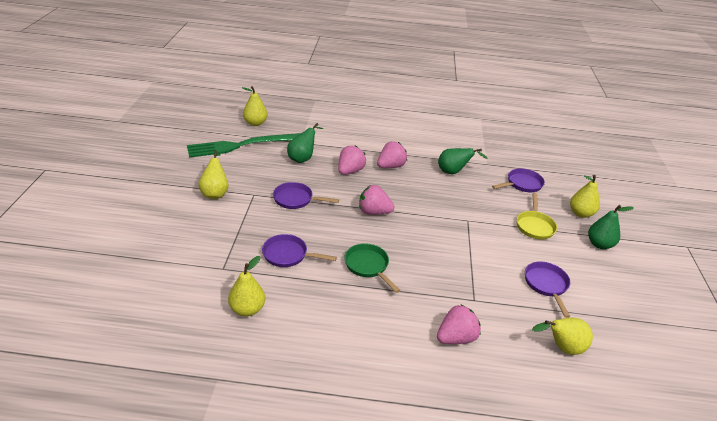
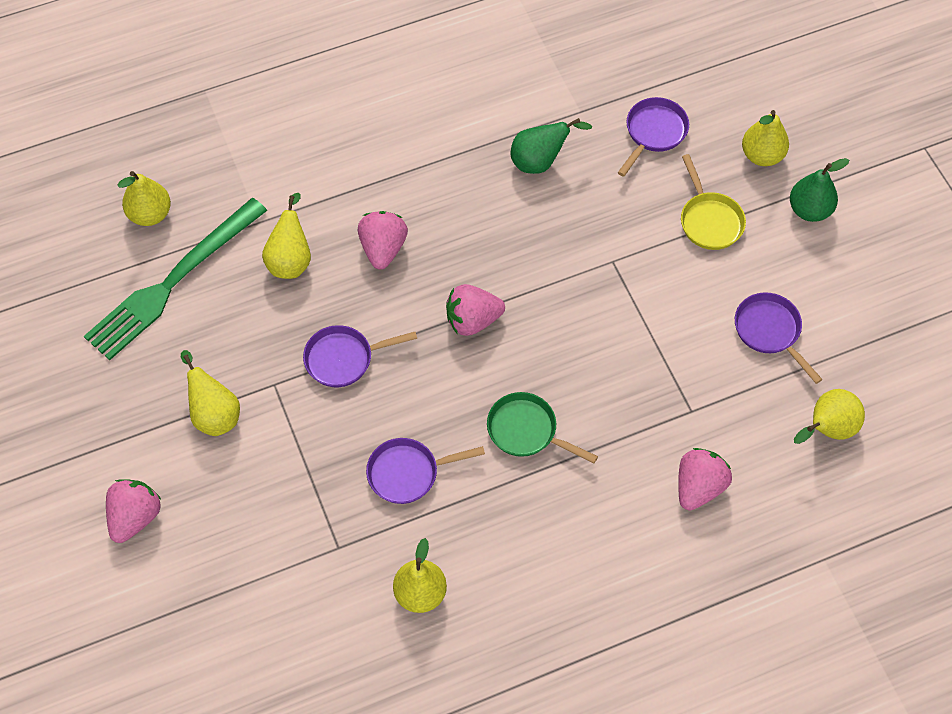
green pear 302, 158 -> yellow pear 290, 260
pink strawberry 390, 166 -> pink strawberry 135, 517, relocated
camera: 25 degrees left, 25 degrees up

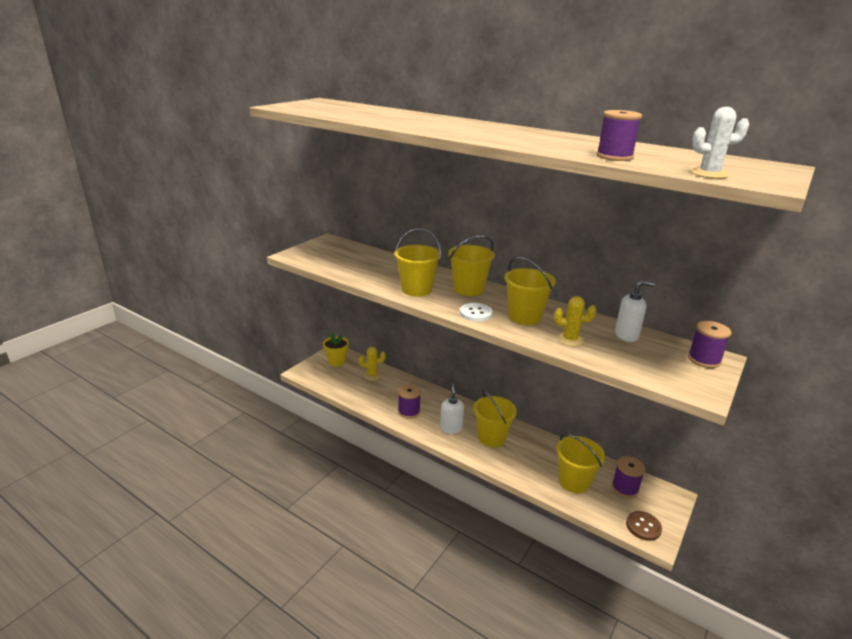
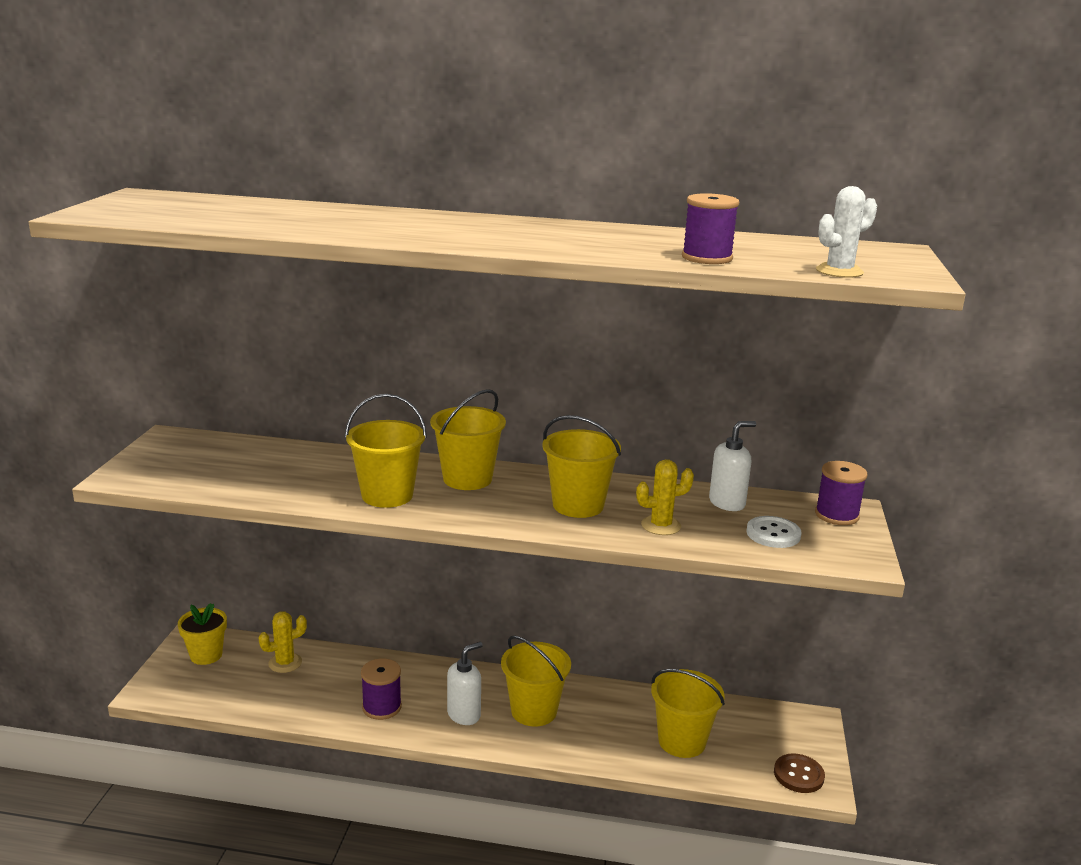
white button 476, 313 -> white button 773, 534, relocated
white soap dispenser 451, 428 -> white soap dispenser 464, 715, 75 degrees clockwise
purple spool 625, 488 -> none
camera: 25 degrees left, 5 degrees down

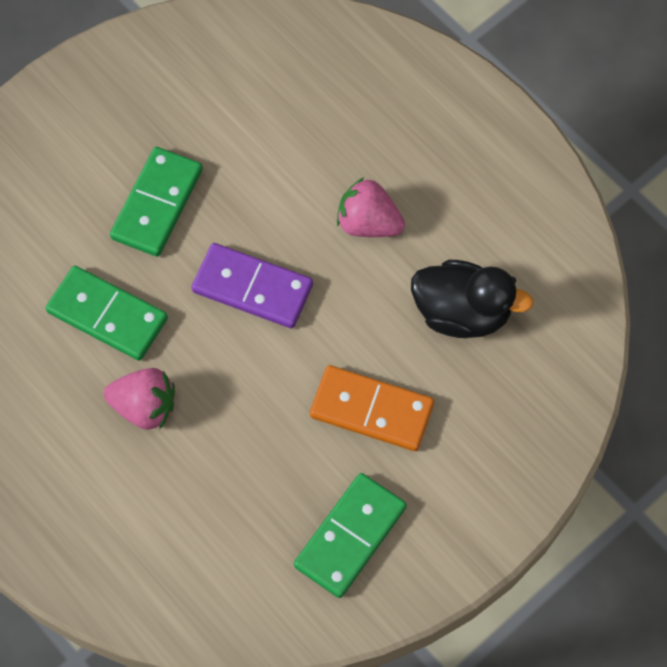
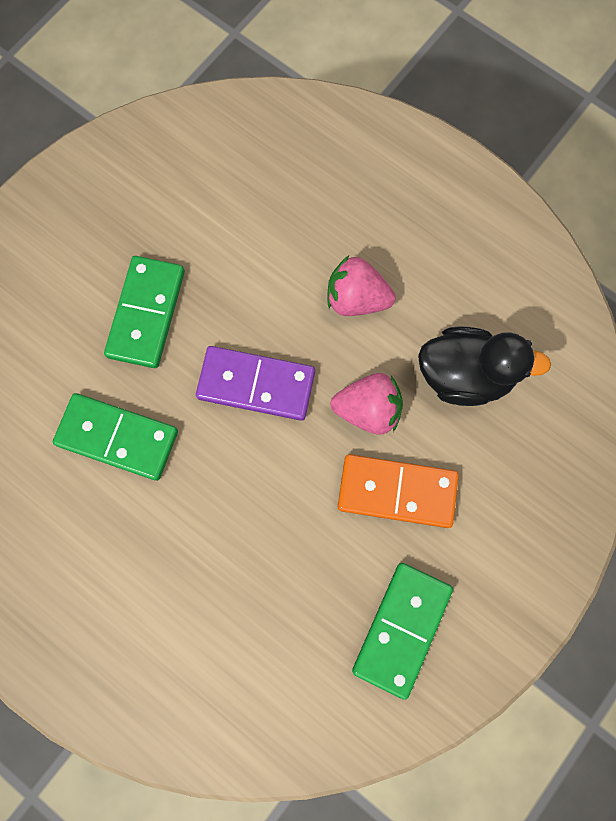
pink strawberry 144, 407 -> pink strawberry 368, 410, relocated
camera: 10 degrees left, 10 degrees up

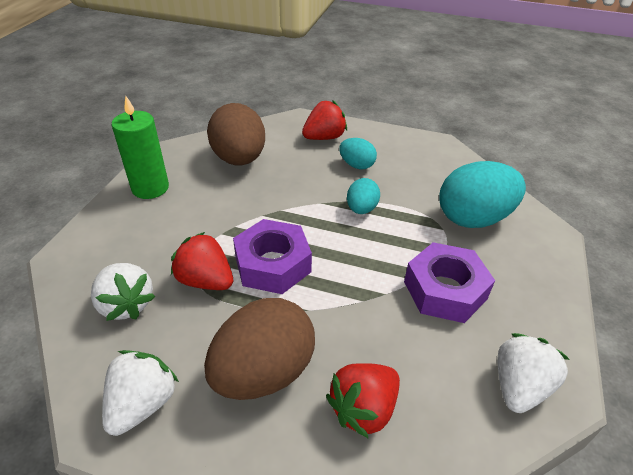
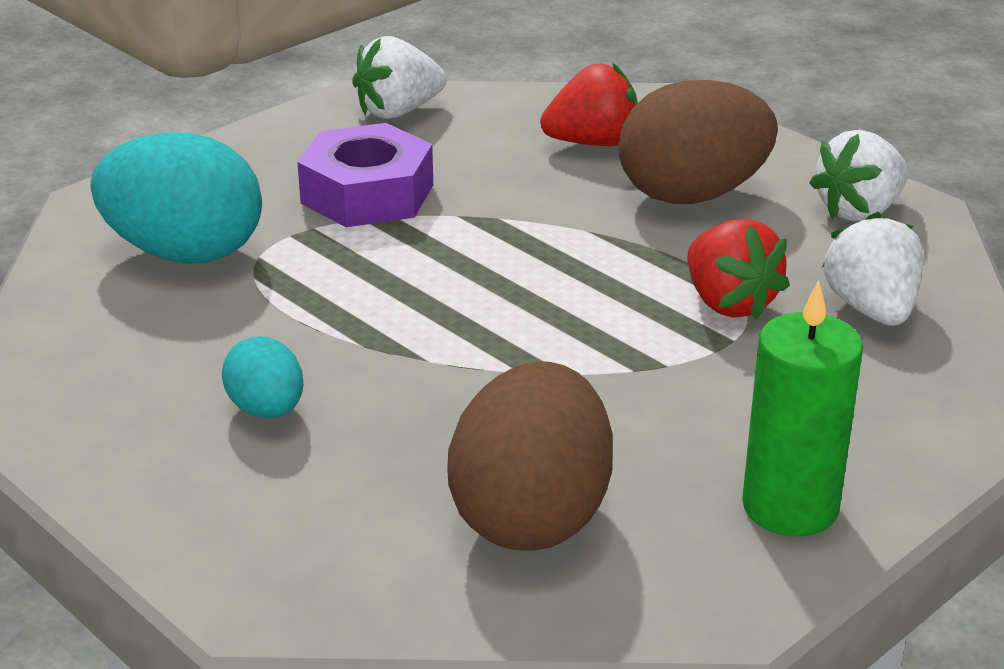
red strawberry 324, 137 -> none
turquoise egg 361, 209 -> none
purple nut 273, 264 -> none
camera: 150 degrees left, 10 degrees down

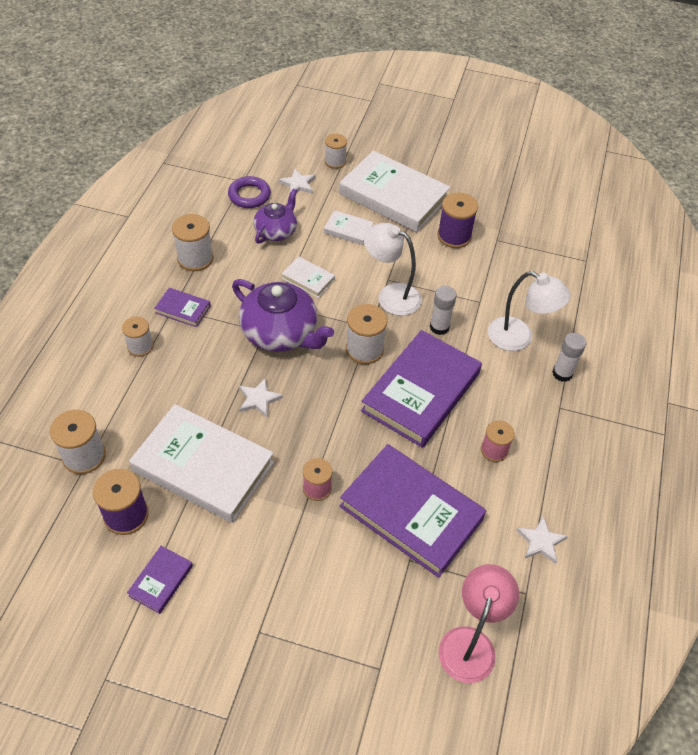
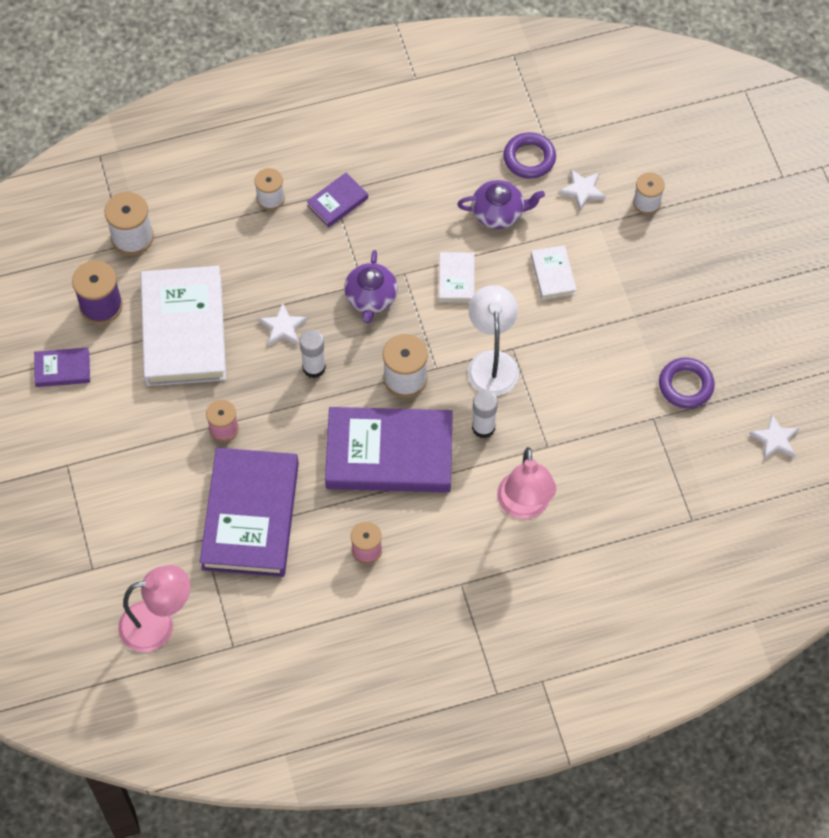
white book 393, 196 -> none
purple spool 454, 236 -> none
white spool 195, 258 -> none
white lamp 519, 338 -> pink lamp 524, 506
purple teapot 280, 333 -> purple teapot 371, 298, x0.61
purple book 183, 309 -> purple book 337, 202, 60 degrees clockwise
white glue stick 562, 373 -> white glue stick 314, 368, relocated
white star 540, 541 -> white star 775, 439, relocated
none -> purple ring 686, 385
camera: 60 degrees right, 10 degrees up

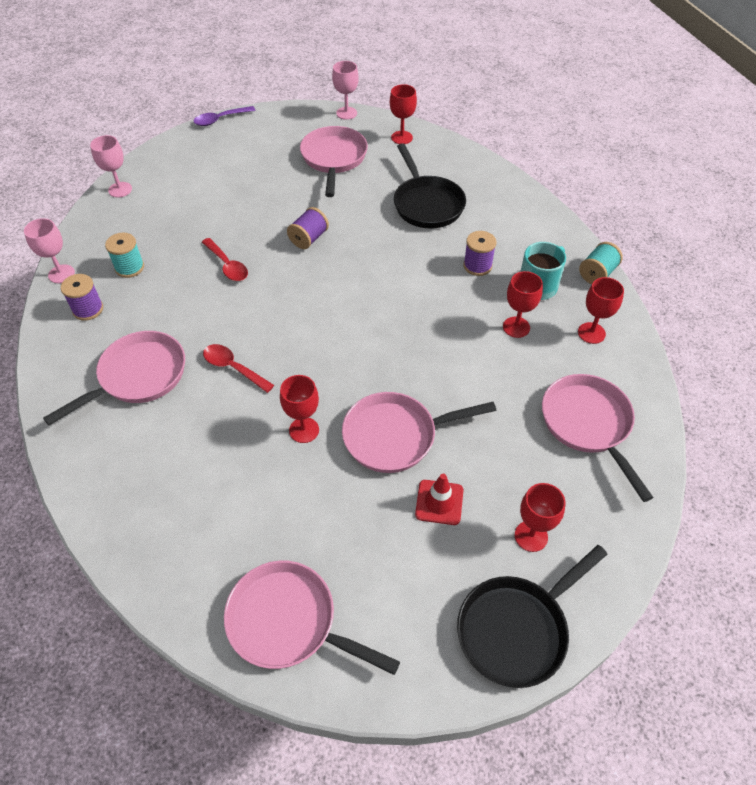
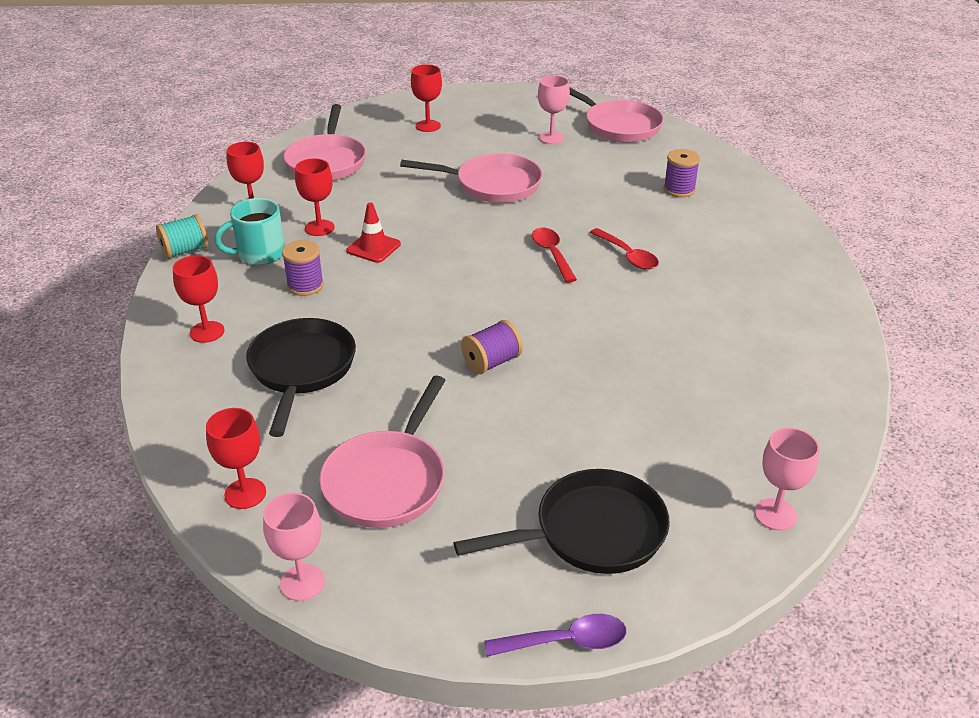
pink goblet 61, 274 -> pink goblet 551, 138, relocated
turquoise spool 129, 267 -> none
red spoon 227, 265 -> red spoon 552, 254, relocated
purple spool 88, 309 -> purple spool 679, 189, relocated
pink pan 138, 376 -> none
red goblet 304, 430 -> red goblet 207, 332, relocated
red traffic cone 439, 502 -> red traffic cone 373, 247, relocated
black pan 516, 629 -> black pan 592, 532, relocated
camera: 160 degrees left, 15 degrees down

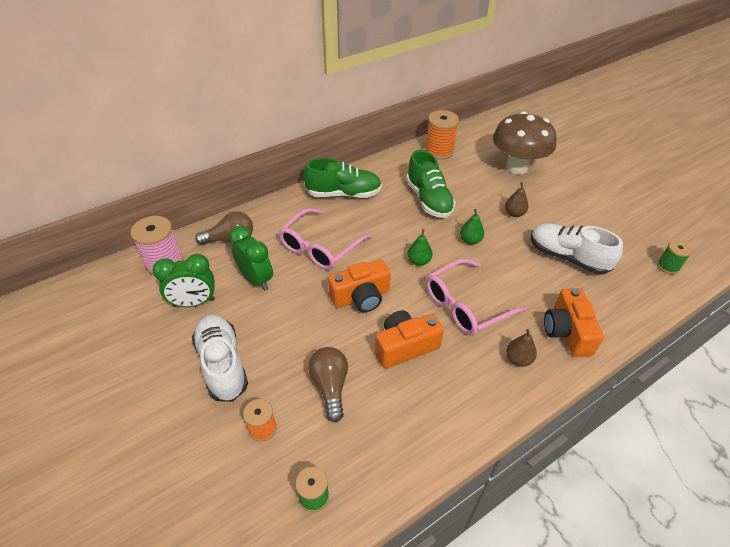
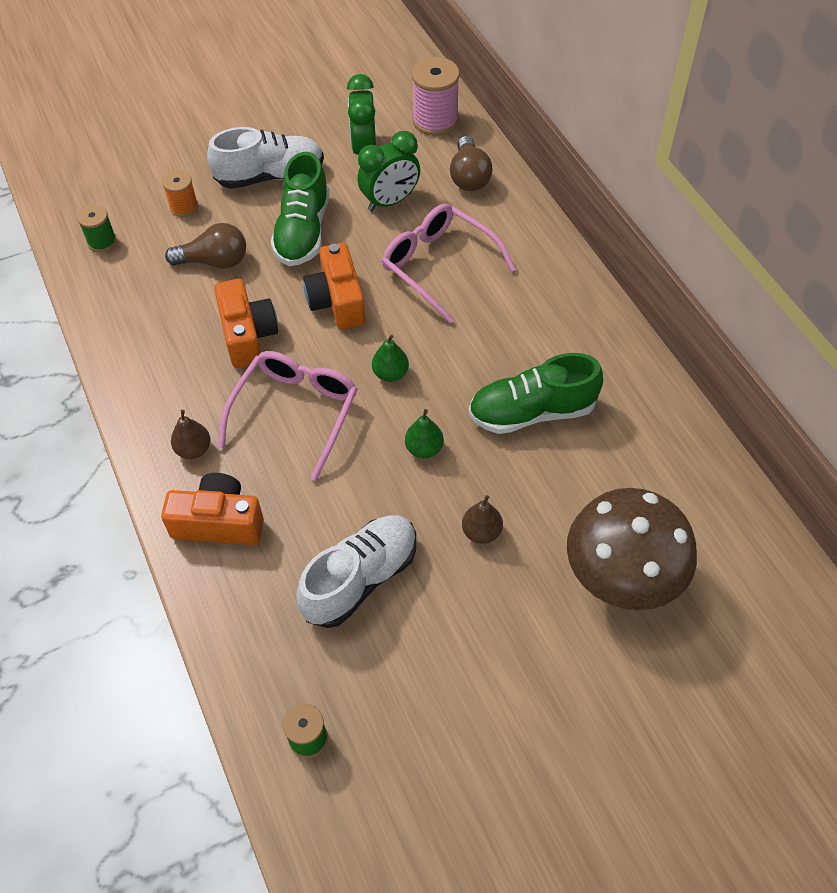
orange spool 439, 151 -> none
green shoe 343, 194 -> green shoe 303, 231, relocated
pink glasses 465, 305 -> pink glasses 295, 412, 45 degrees clockwise
camera: 100 degrees right, 10 degrees up

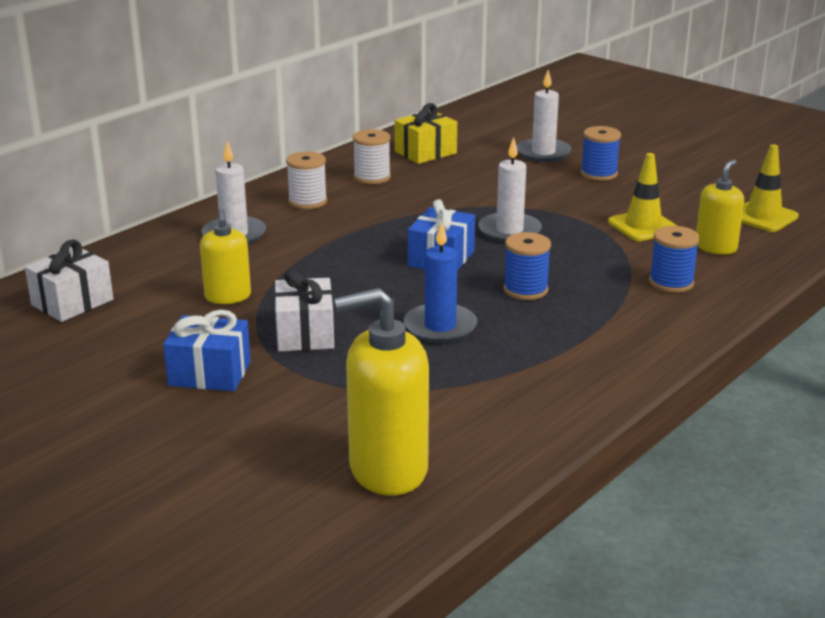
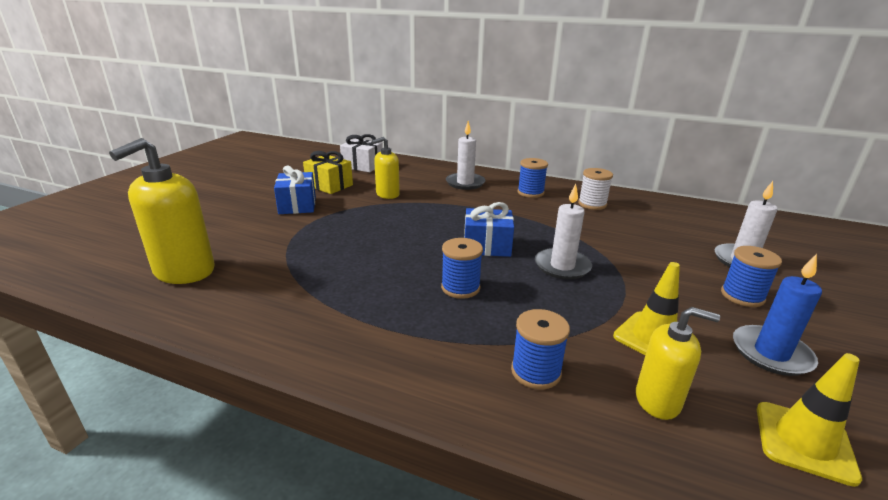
yellow gift 425, 152 -> yellow gift 329, 185, relocated
white spool 307, 201 -> blue spool 530, 193
blue candle 440, 327 -> blue candle 771, 353, relocated
white gift 305, 334 -> none
yellow soap dispenser 387, 469 -> yellow soap dispenser 184, 271, 120 degrees counterclockwise
camera: 70 degrees right, 0 degrees up

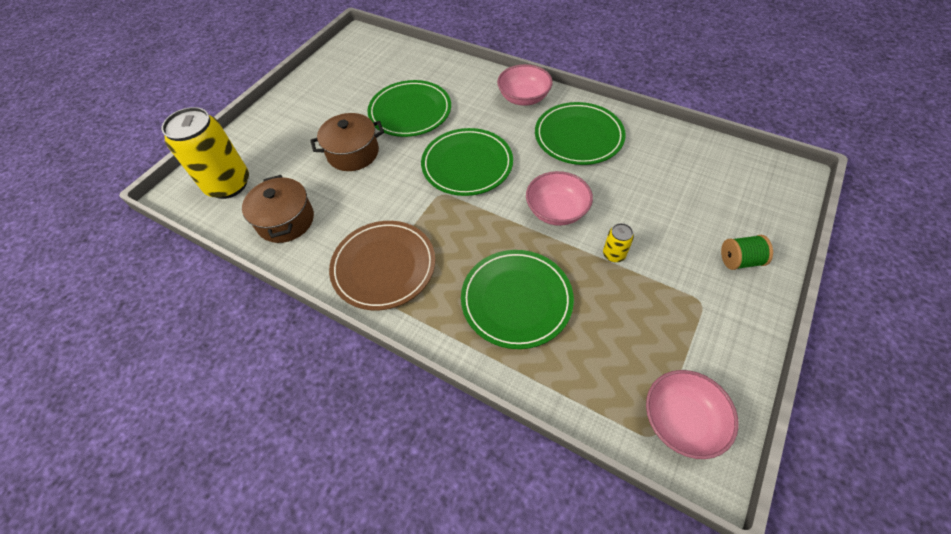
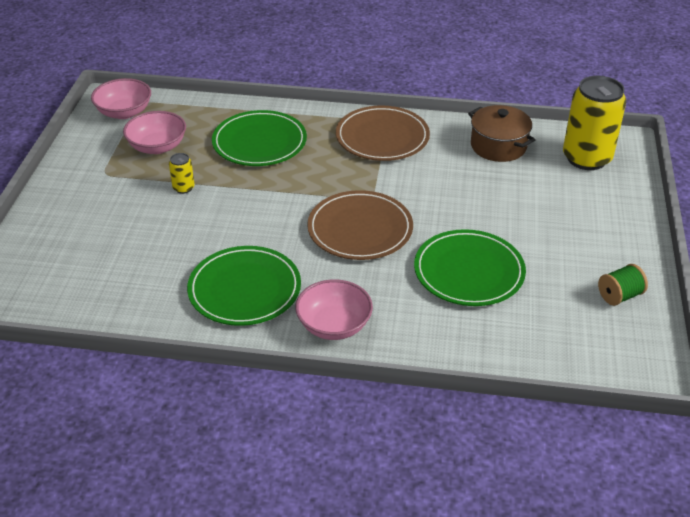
brown pot 353, 153 -> none
green plate 467, 164 -> brown plate 360, 229
pink bowl 556, 211 -> pink bowl 157, 147, relocated
green spool 739, 260 -> green spool 619, 296, relocated
camera: 155 degrees right, 15 degrees down

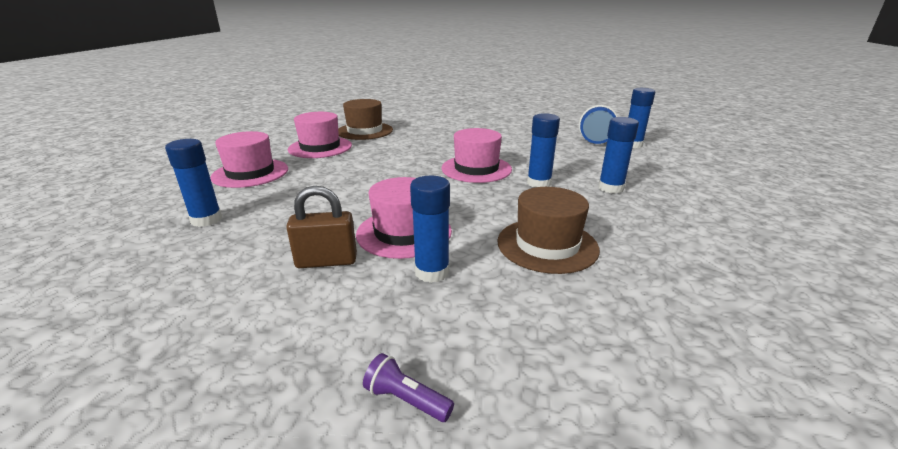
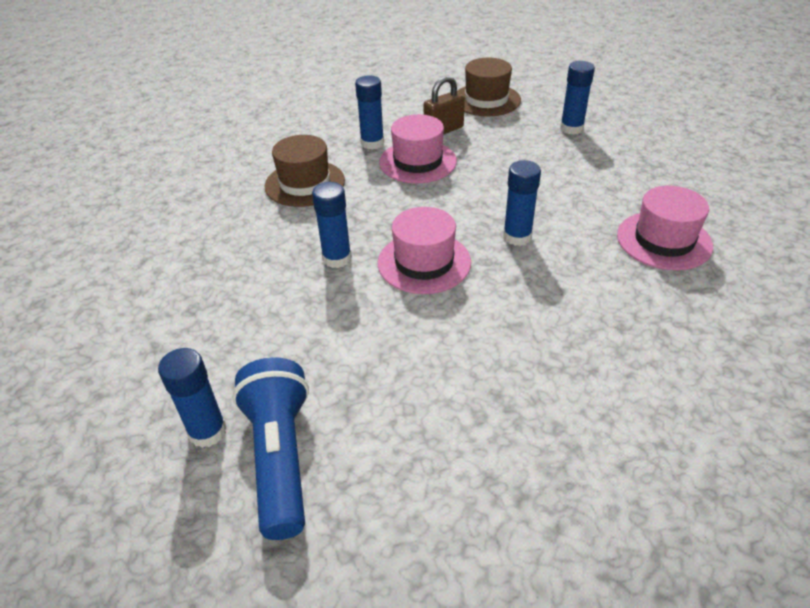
brown hat 365, 131 -> brown hat 486, 100, relocated
blue glue stick 610, 188 -> blue glue stick 517, 236, relocated
pink hat 250, 173 -> none
purple flashlight 406, 400 -> none
camera: 155 degrees right, 15 degrees up

